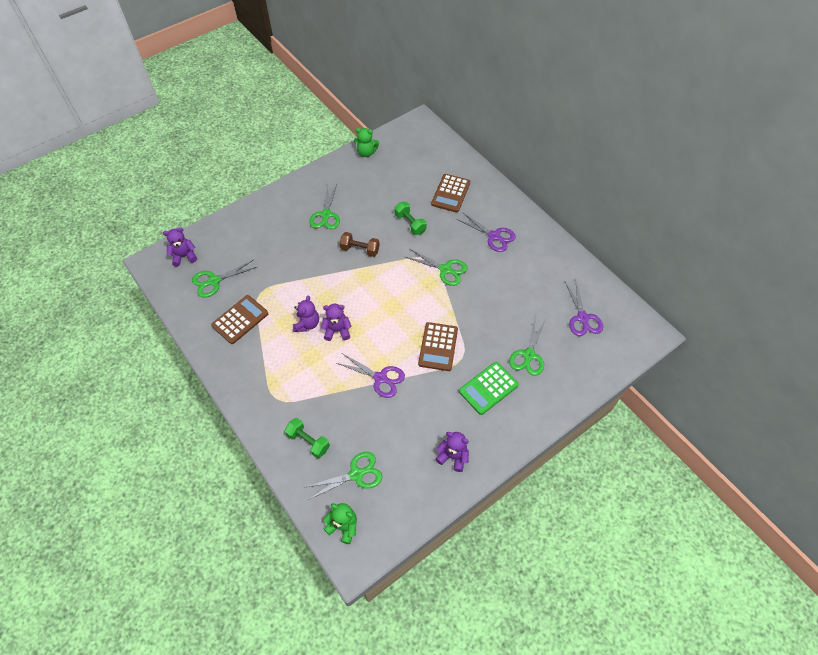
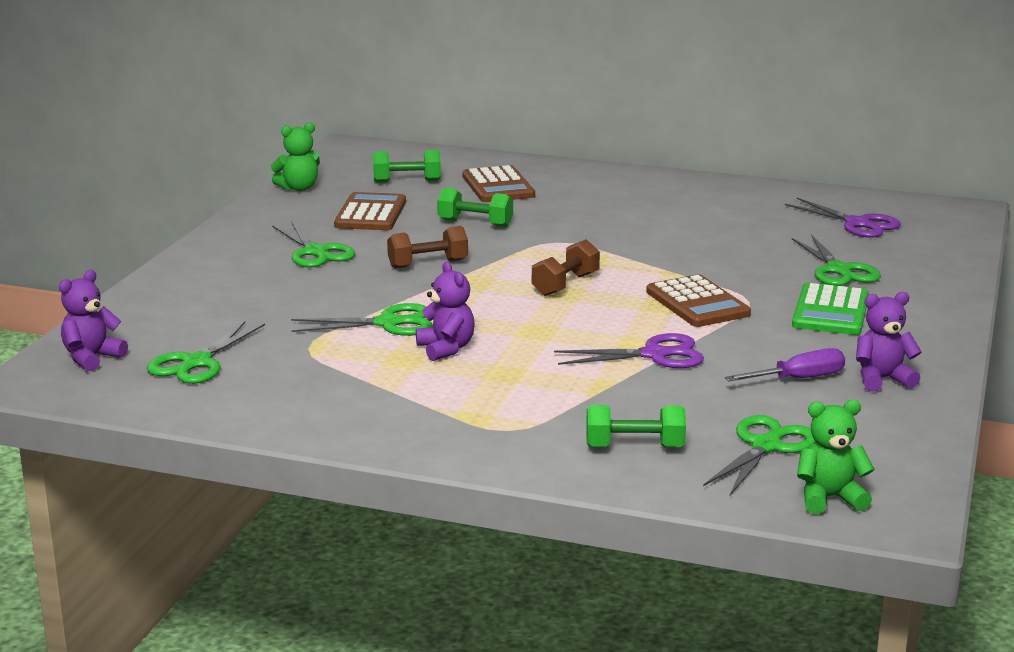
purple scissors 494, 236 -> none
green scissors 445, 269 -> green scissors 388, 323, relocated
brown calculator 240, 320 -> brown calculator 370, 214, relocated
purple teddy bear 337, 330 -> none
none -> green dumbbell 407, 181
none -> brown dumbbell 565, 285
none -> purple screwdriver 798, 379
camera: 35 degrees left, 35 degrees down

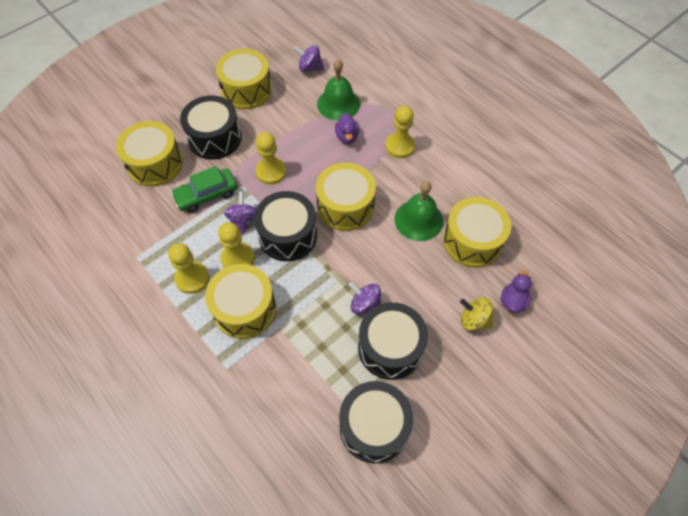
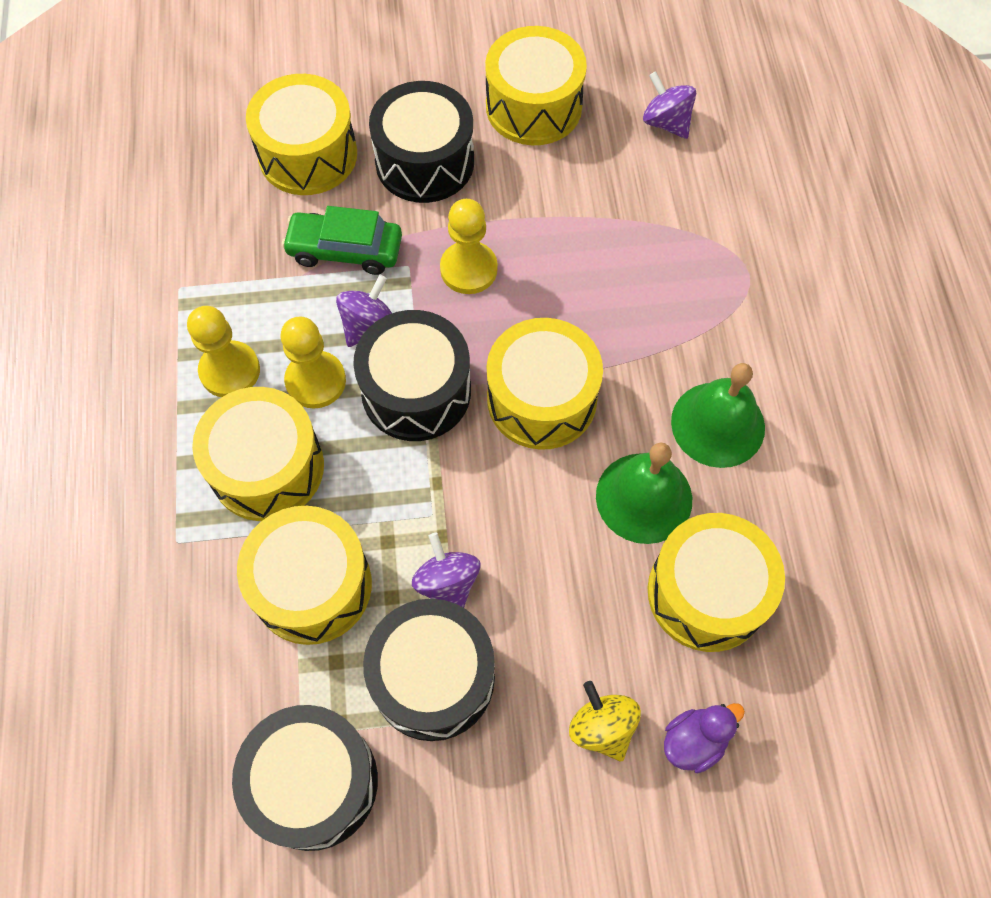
green bell 338, 104 -> green bell 718, 424, relocated
yellow pawn 400, 146 -> none
purple duck 347, 136 -> none
none -> yellow drum 312, 585
camera: 35 degrees right, 5 degrees up

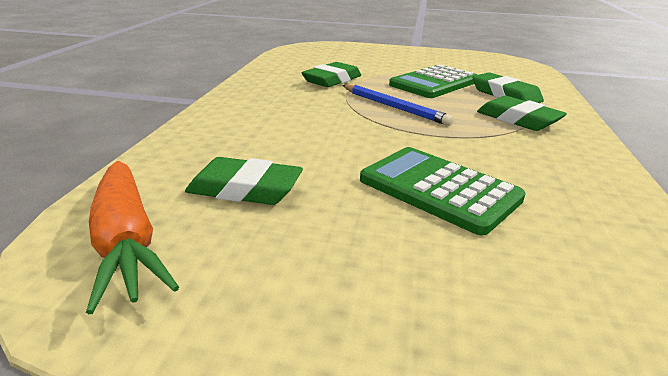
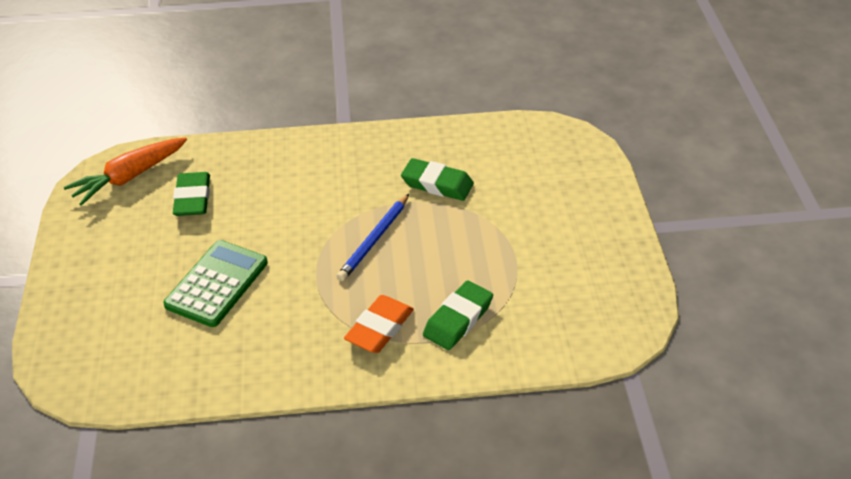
green calculator 434, 83 -> none
green eraser 518, 119 -> orange eraser 379, 328
camera: 75 degrees right, 15 degrees up

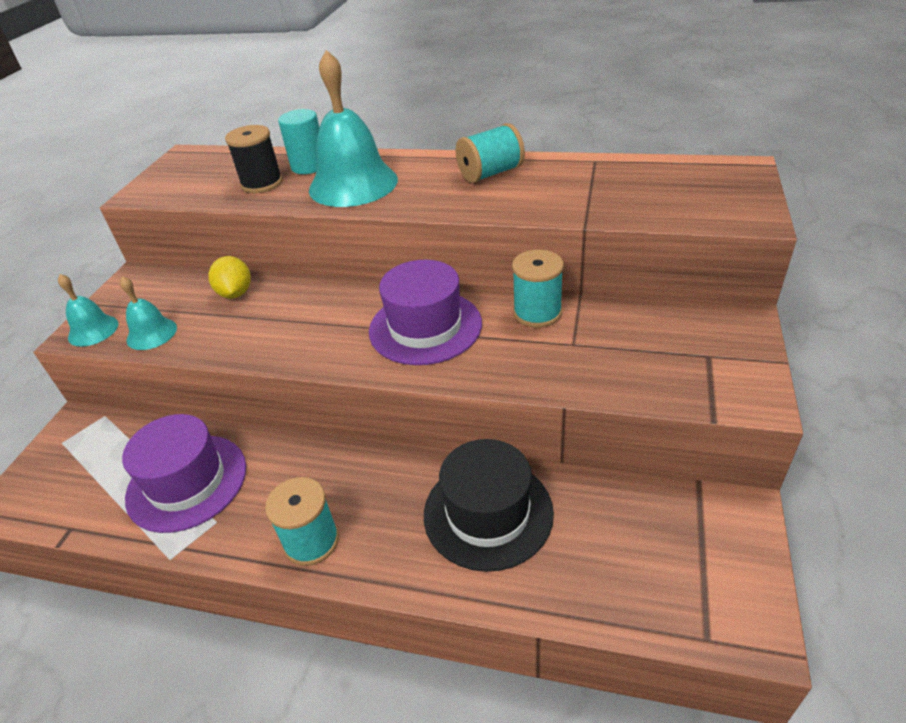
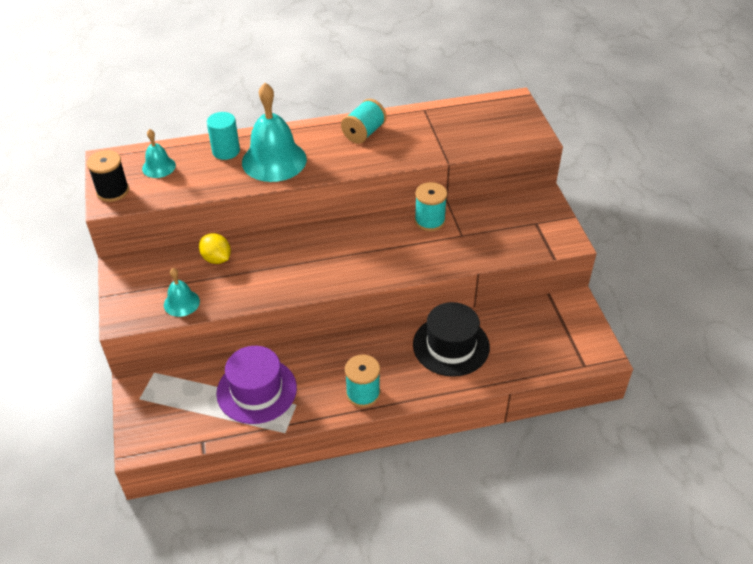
black spool 262, 183 -> black spool 112, 191, relocated
purple hat 425, 327 -> none
turquoise bell 93, 330 -> turquoise bell 159, 167, relocated
camera: 30 degrees left, 5 degrees up

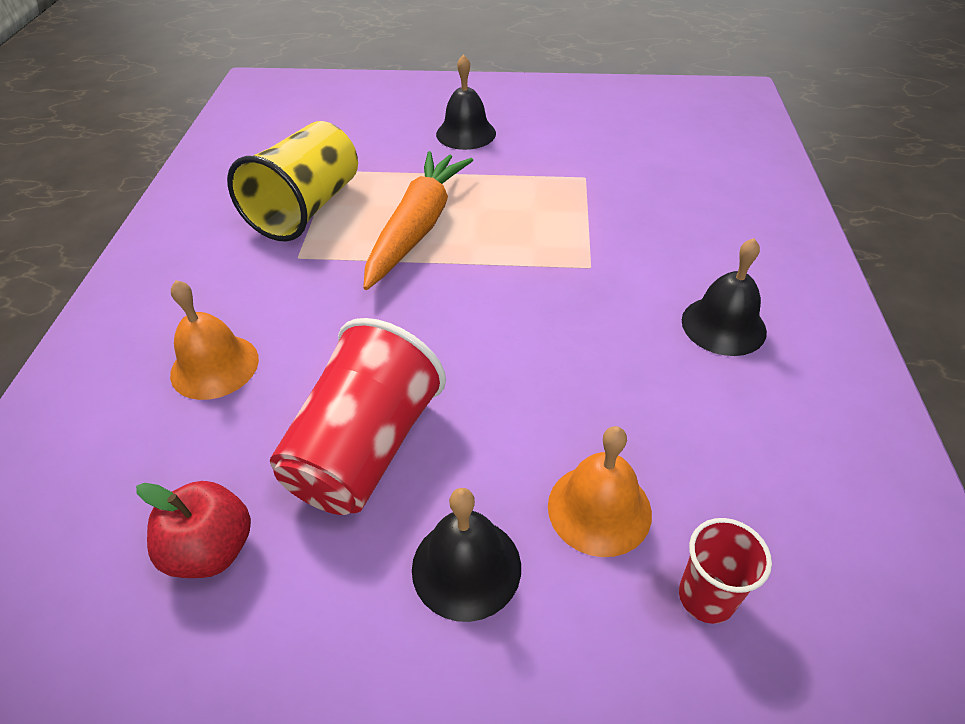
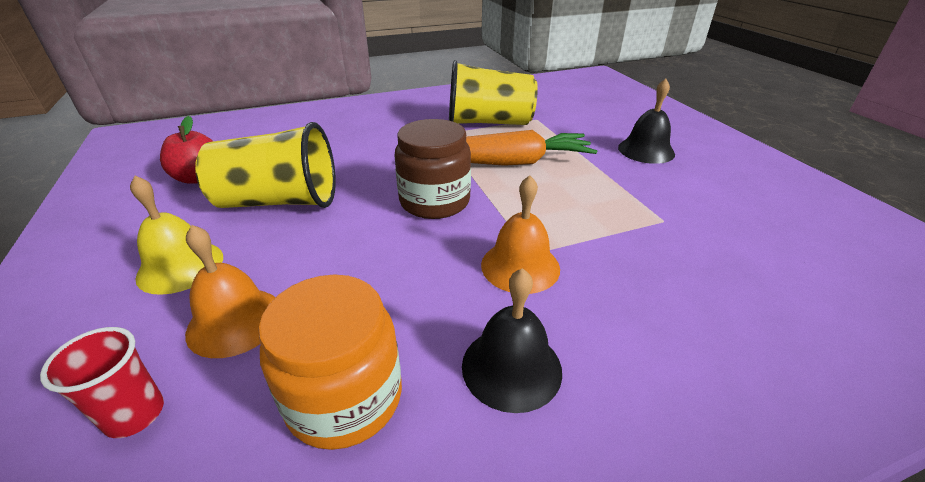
orange bell 214, 366 -> orange bell 520, 266, relocated
red cup 365, 449 -> yellow cup 279, 202
black bell 466, 567 -> yellow bell 180, 266
none -> brown jar 434, 201
none -> orange jar 344, 397
camera: 65 degrees right, 10 degrees down

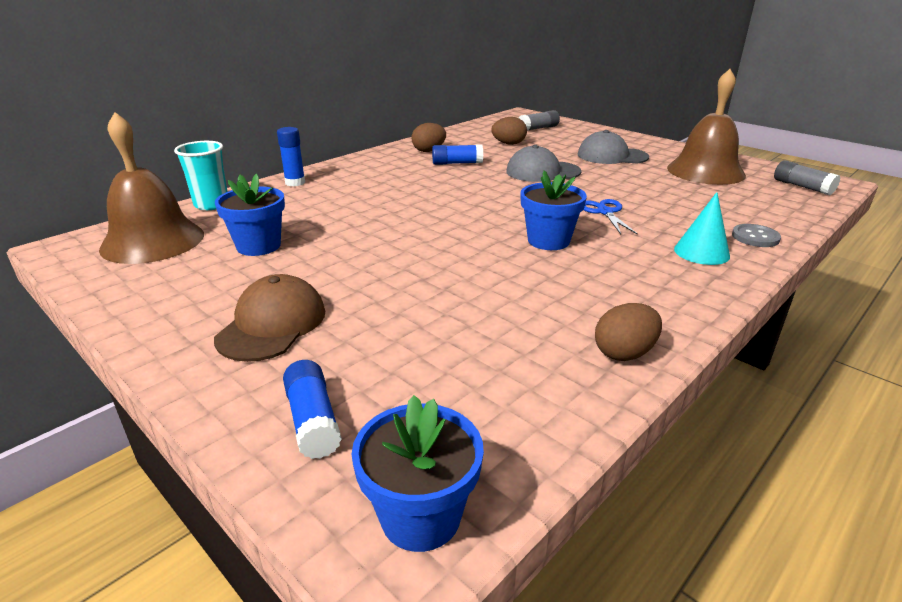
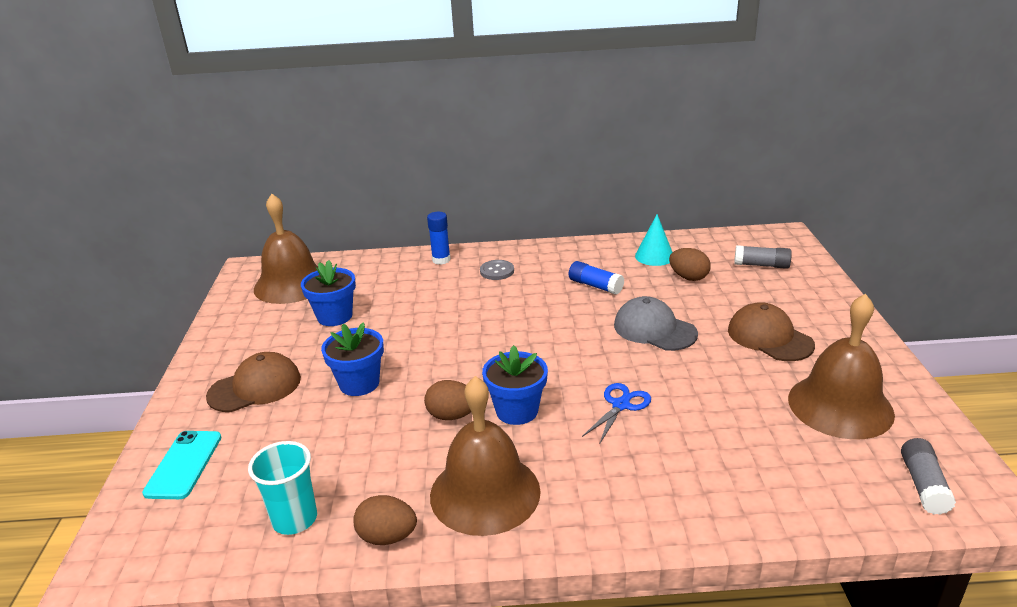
brown egg 429, 151 -> brown egg 452, 416, relocated
grey cap 612, 156 -> brown cap 769, 337
turquoise cup 211, 204 -> turquoise cup 294, 519, relocated
turquoise cone 701, 252 -> turquoise cone 654, 256, relocated
grey button 755, 237 -> grey button 497, 271, relocated
blue glue stick 313, 420 -> turquoise phone 184, 464
blue flower pot 420, 516 -> blue flower pot 359, 383, relocated
none -> brown bell 485, 492
camera: 45 degrees right, 0 degrees up

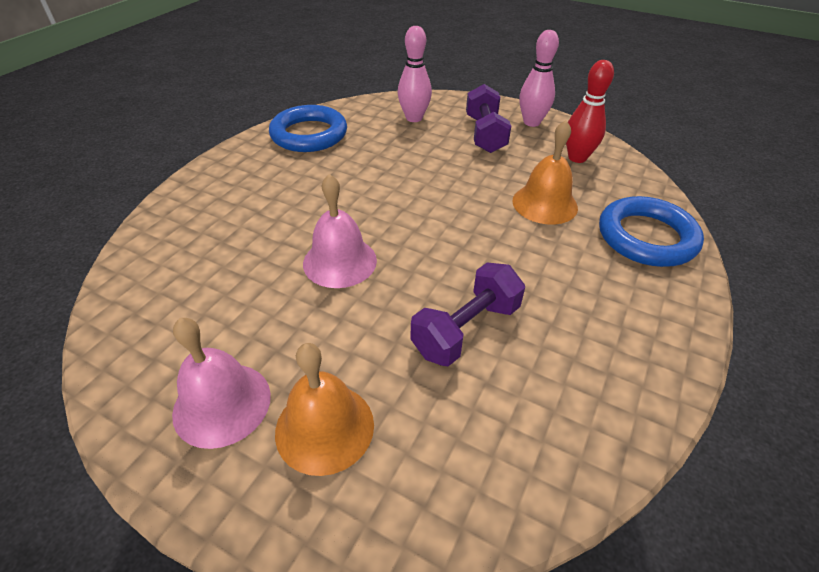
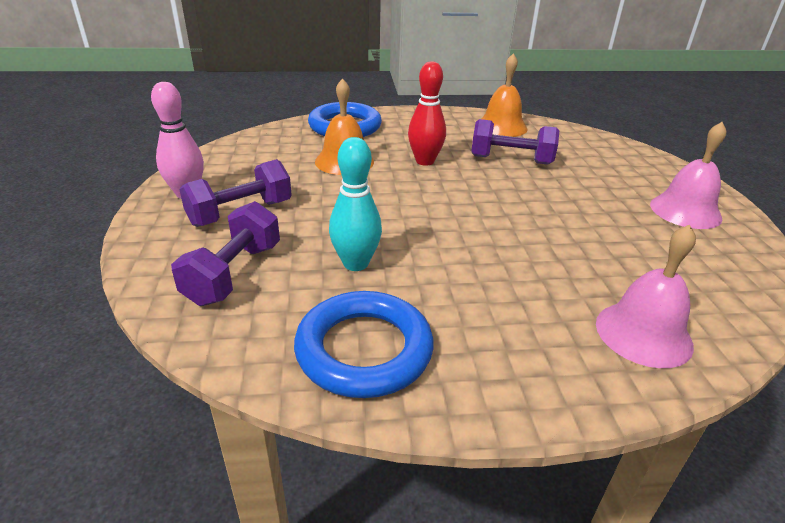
pink bowling pin 414, 118 -> purple dumbbell 234, 273
red bowling pin 577, 158 -> red bowling pin 425, 161, relocated
pink bell 340, 261 -> pink bell 643, 333, relocated
orange bell 324, 427 -> orange bell 501, 127, relocated
none -> turquoise bowling pin 355, 263
camera: 125 degrees left, 10 degrees down

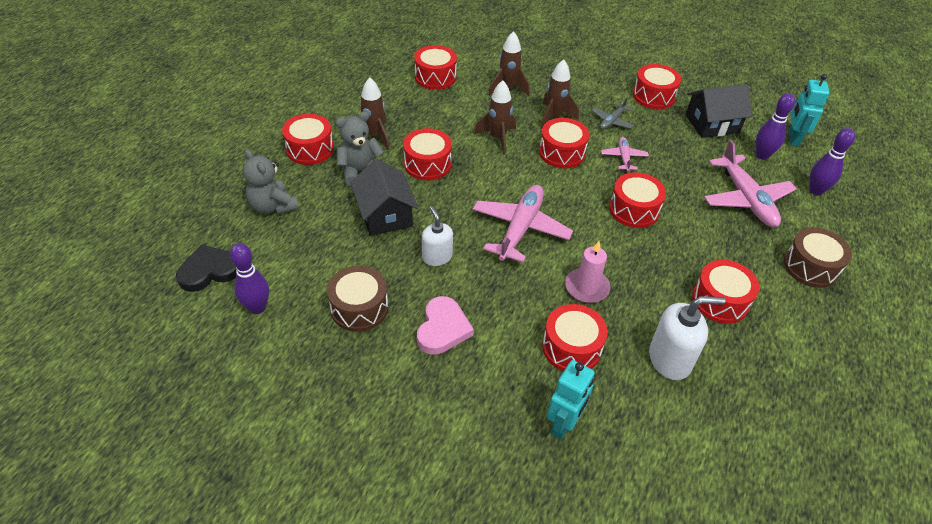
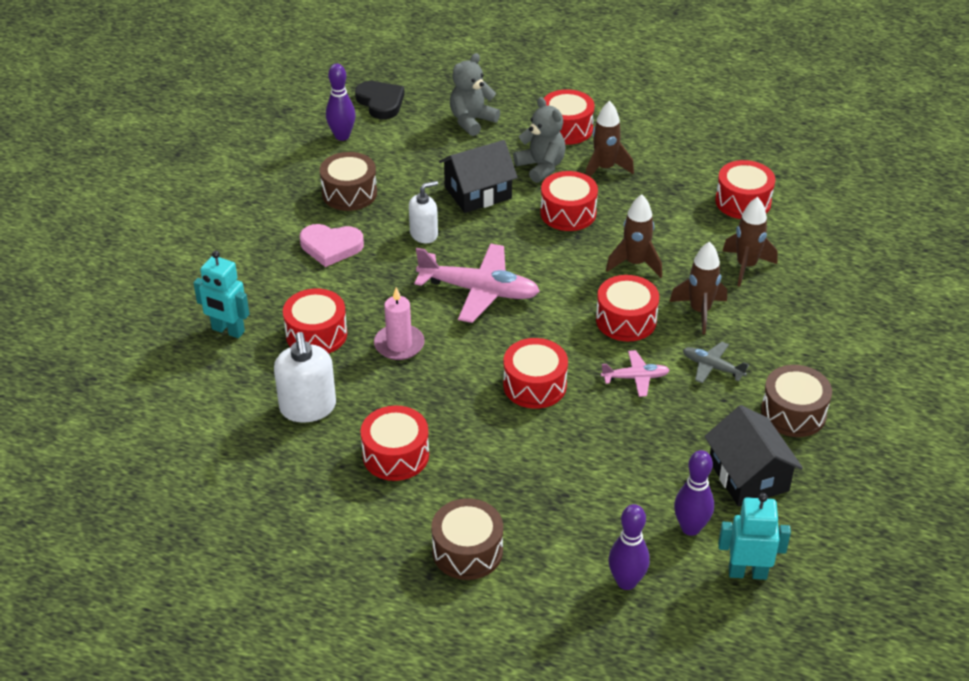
red drum 653, 96 -> brown drum 793, 413
pink plane 746, 199 -> none
camera: 85 degrees right, 5 degrees down

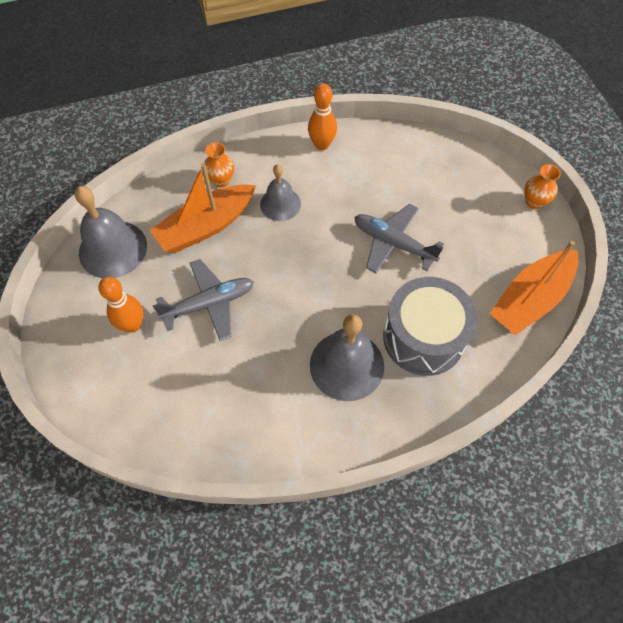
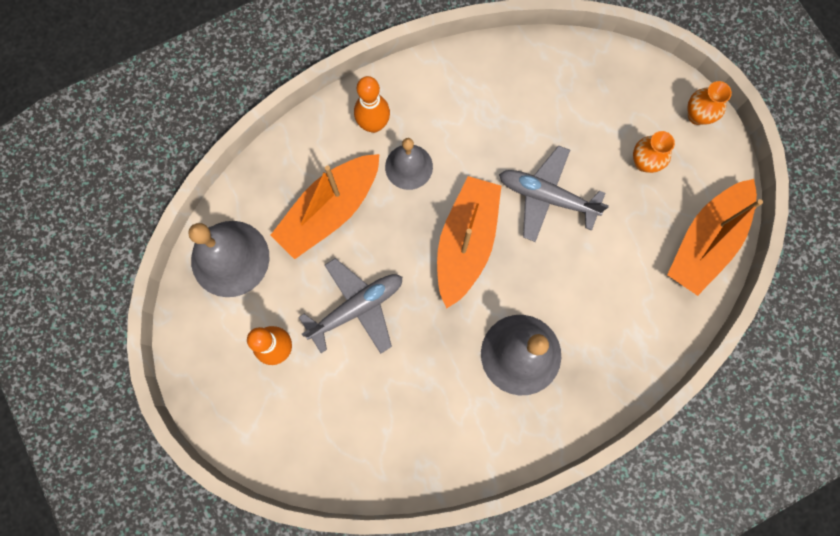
orange bowling pin 322, 144 -> orange bowling pin 373, 124, relocated
orange vase 221, 180 -> orange vase 644, 162, relocated
grey drum 423, 337 -> none
none -> orange boat 466, 243
camera: 10 degrees left, 15 degrees up

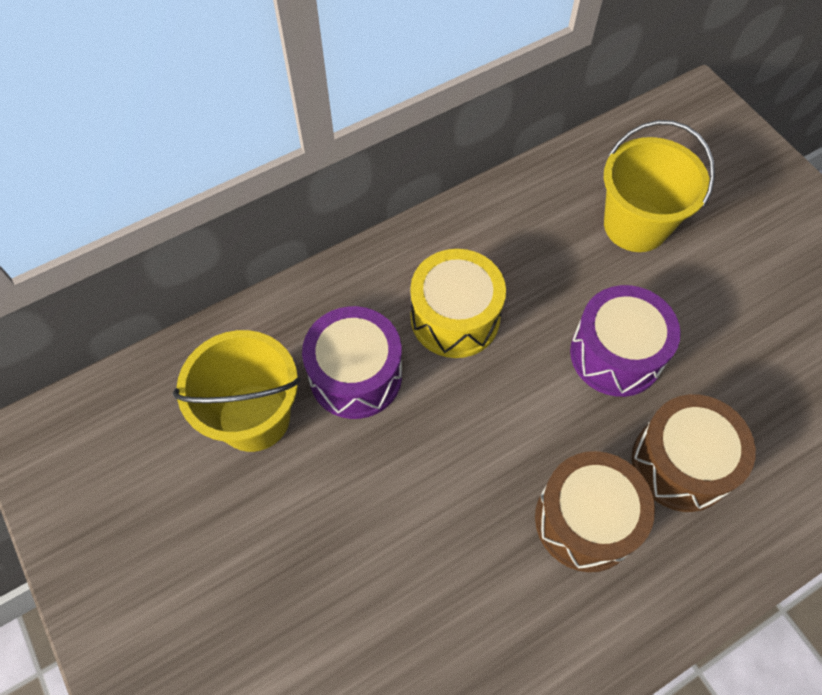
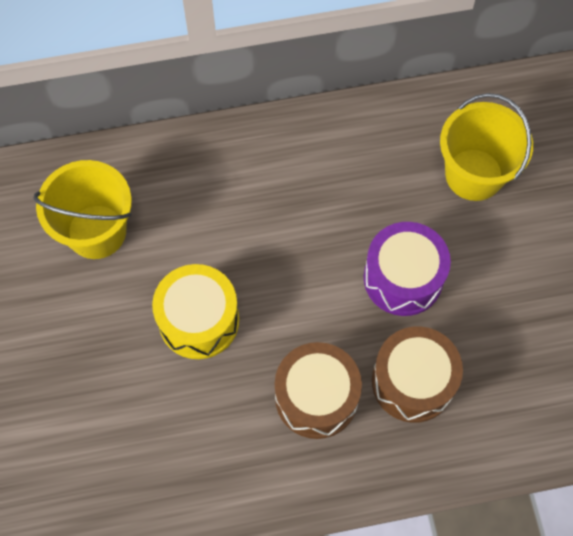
yellow drum 455, 317 -> yellow drum 199, 320, relocated
purple drum 355, 375 -> none
camera: 20 degrees right, 5 degrees up

